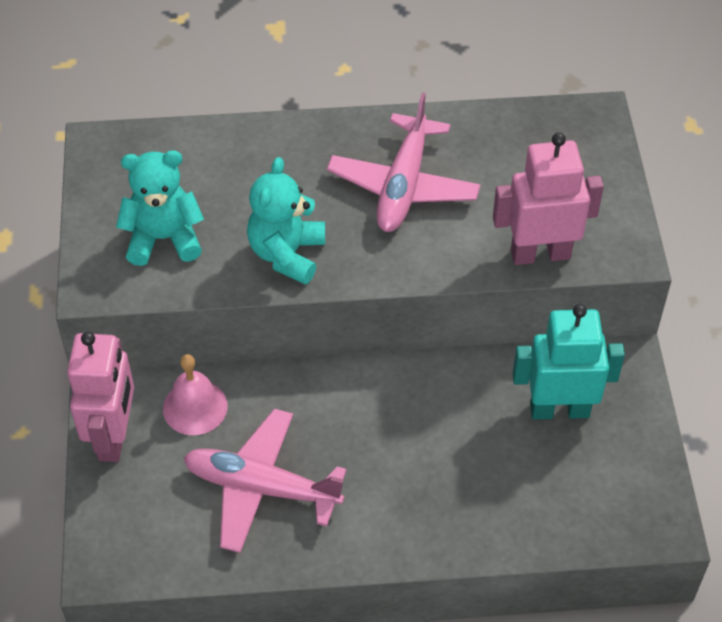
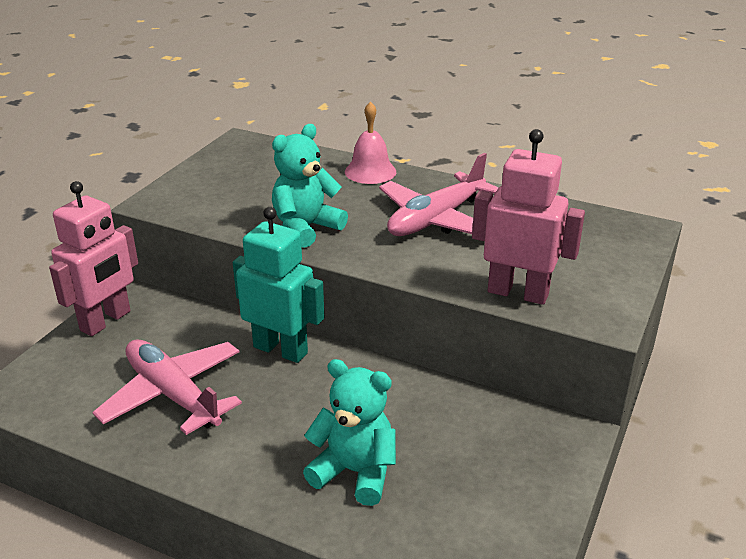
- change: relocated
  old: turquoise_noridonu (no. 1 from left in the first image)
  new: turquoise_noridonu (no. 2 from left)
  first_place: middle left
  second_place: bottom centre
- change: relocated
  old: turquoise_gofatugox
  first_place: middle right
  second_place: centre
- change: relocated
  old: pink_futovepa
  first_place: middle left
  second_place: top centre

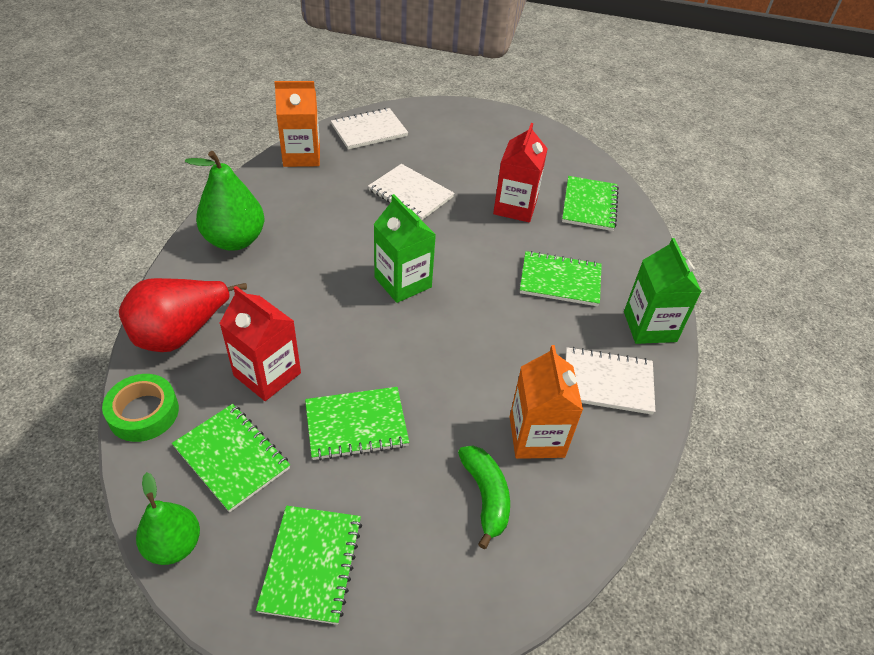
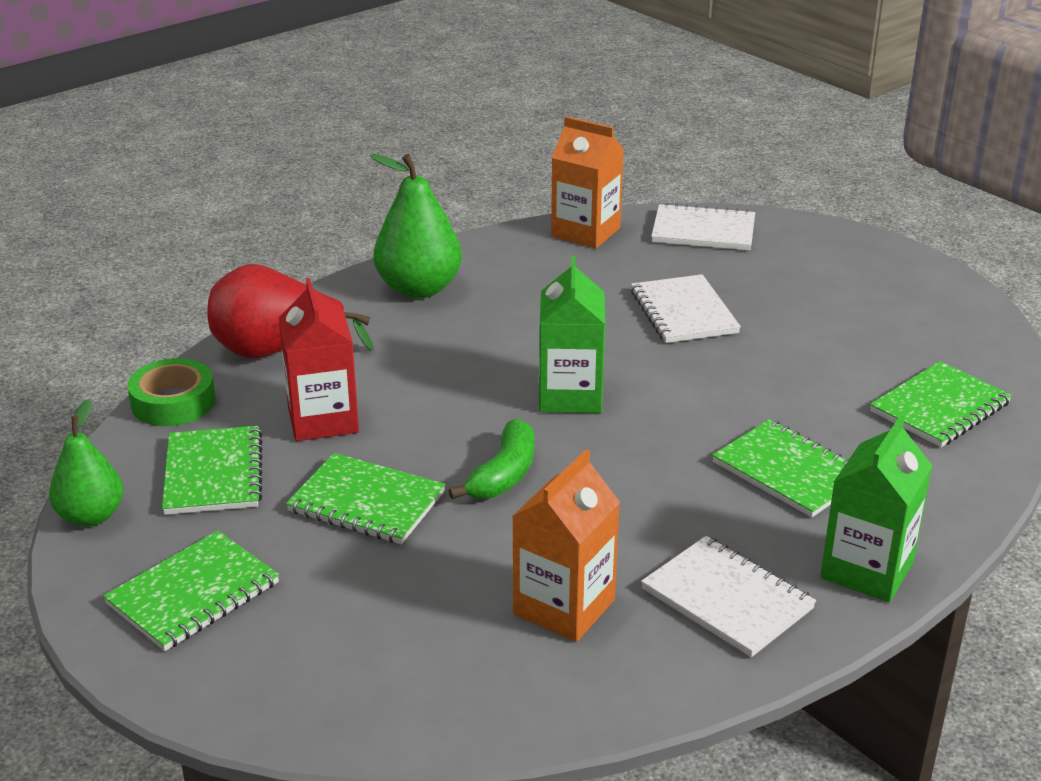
- change: missing
  old: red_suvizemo (no. 2 from left)
  first_place: top centre
- change: relocated
  old: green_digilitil
  first_place: bottom centre
  second_place: centre

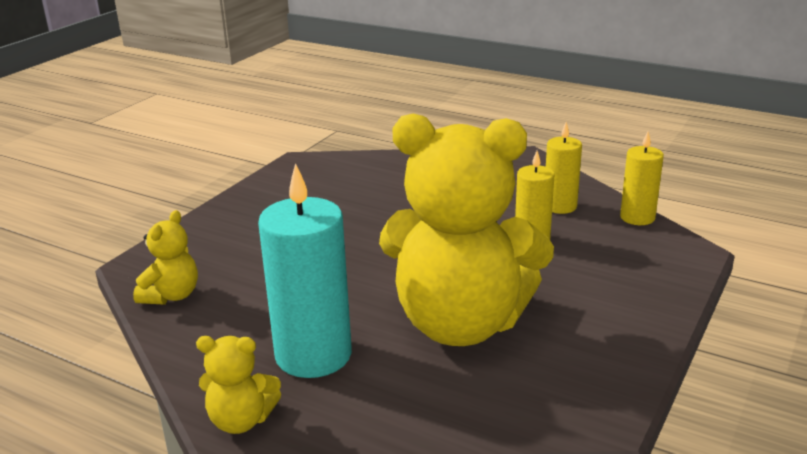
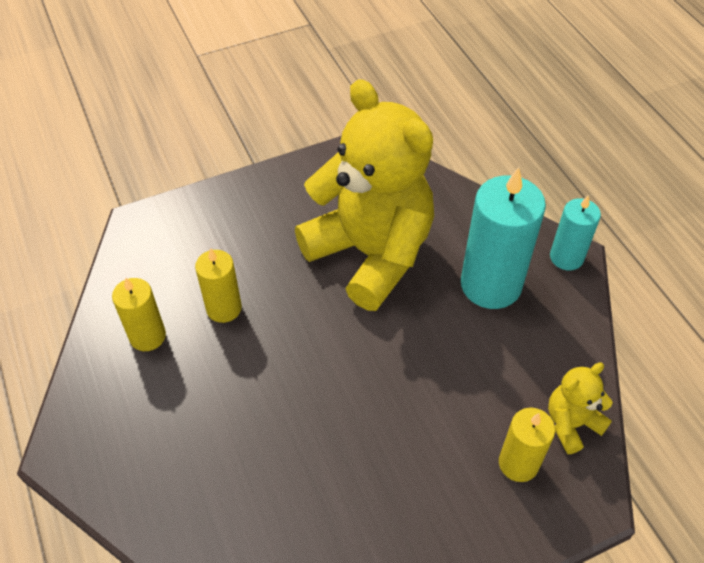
- change: relocated
  old: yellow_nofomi (no. 3 from left)
  first_place: middle right
  second_place: bottom right
- change: exchanged
  old: yellow_noridonu (no. 2 from left)
  new: turquoise_nofomi (no. 2 from left)
  first_place: bottom left
  second_place: middle right

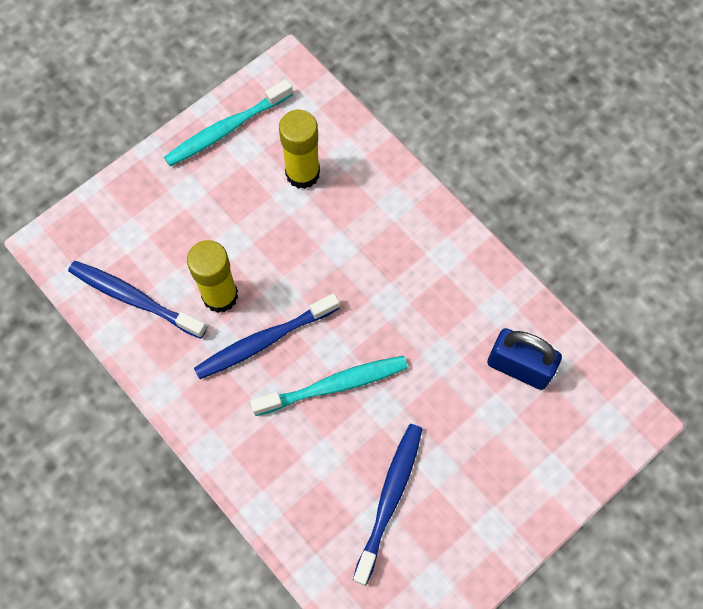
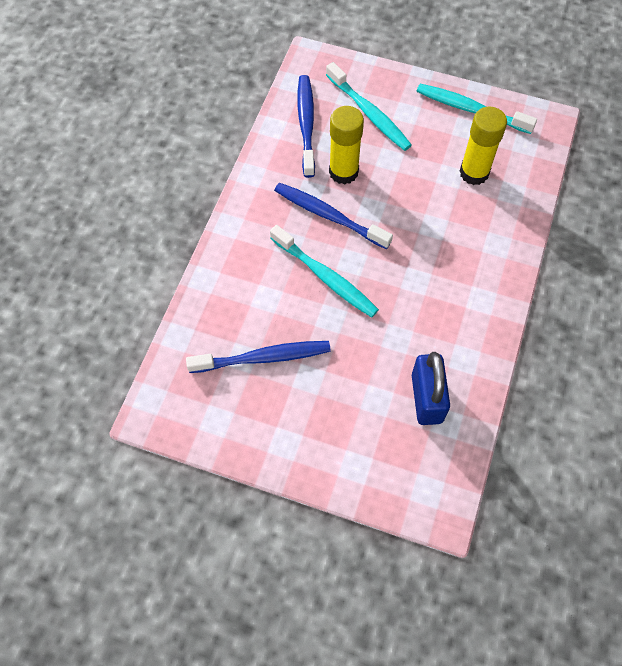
- change: appeared
  new: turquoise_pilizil (no. 2 from left)
  second_place: top centre

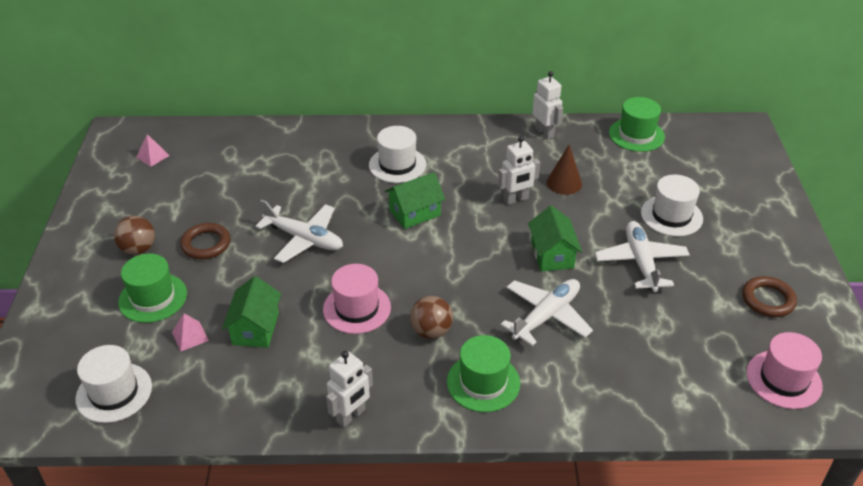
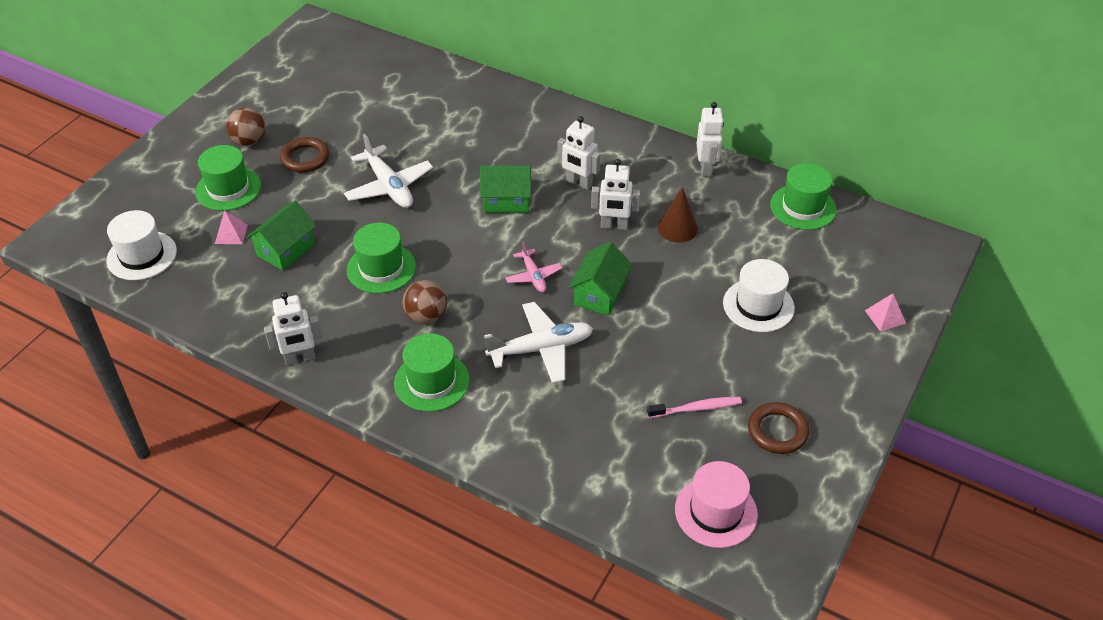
- change: missing
  old: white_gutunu (no. 2 from left)
  first_place: top centre
- change: relocated
  old: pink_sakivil (no. 1 from left in the first image)
  new: pink_sakivil (no. 2 from left)
  first_place: top left
  second_place: middle right
- change: missing
  old: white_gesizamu (no. 3 from left)
  first_place: middle right
- change: colour
  old: pink_gutunu (no. 1 from left)
  new: green_gutunu (no. 2 from left)
  first_place: centre
  second_place: centre
- change: appeared
  new: white_gofatugox (no. 2 from left)
  second_place: top centre
- change: appeared
  new: pink_gesizamu
  second_place: centre
- change: appeared
  new: pink_pilizil
  second_place: centre

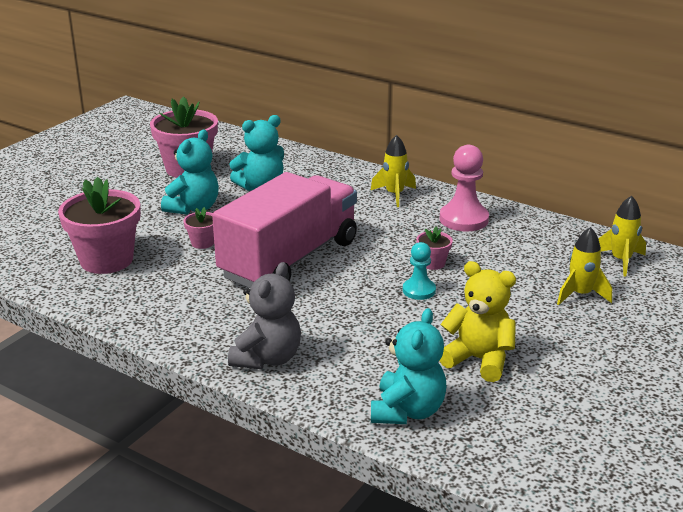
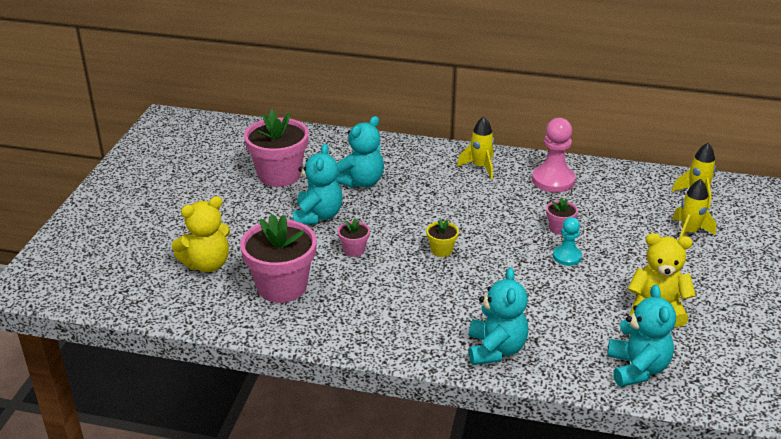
- change: exchanged
  old: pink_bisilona
  new: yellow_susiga
  first_place: centre
  second_place: centre
- change: colour
  old: grey_noridonu
  new: turquoise_noridonu (no. 3 from left)
  first_place: centre
  second_place: bottom centre
- change: appeared
  new: yellow_noridonu (no. 1 from left)
  second_place: middle left

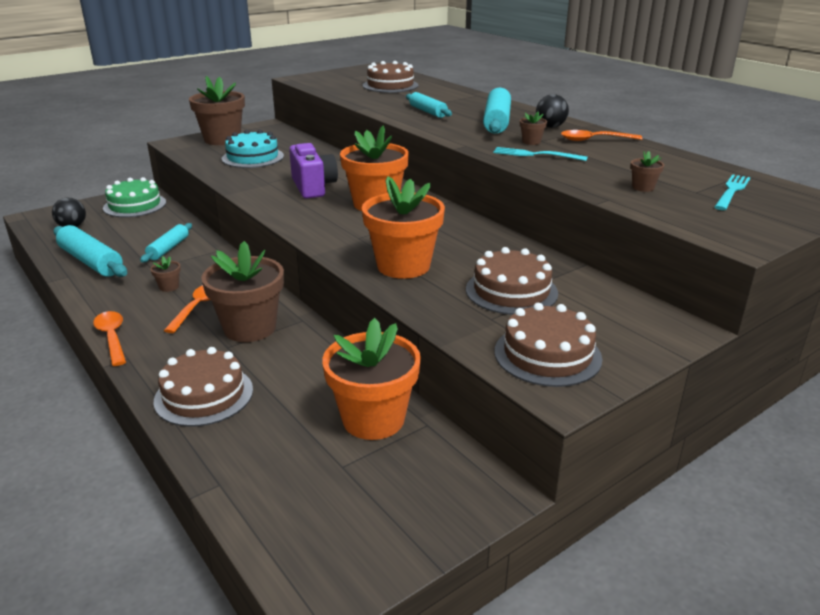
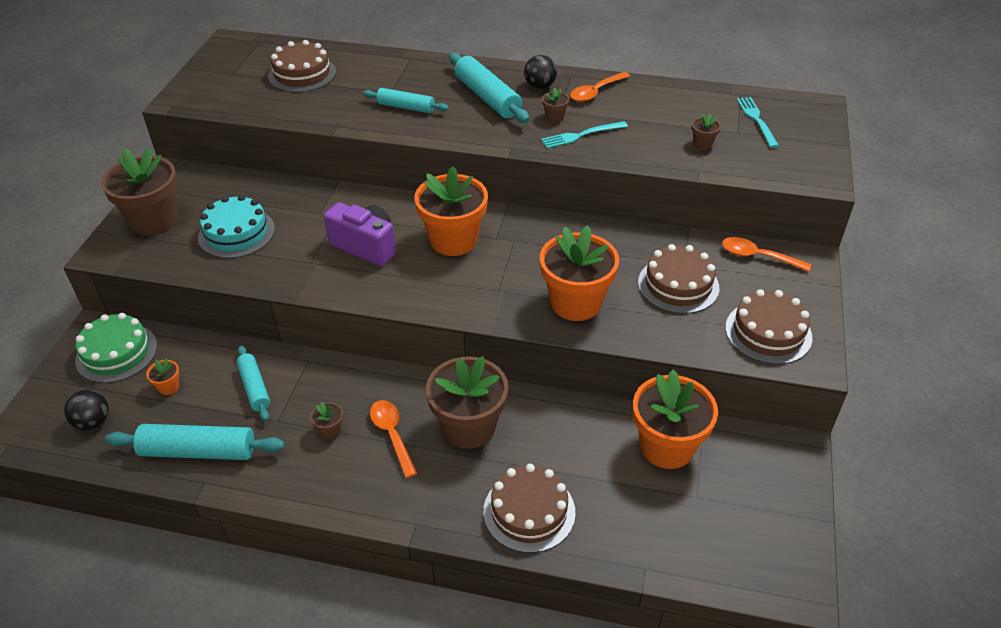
- change: relocated
  old: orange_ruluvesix (no. 1 from left in the first image)
  new: orange_ruluvesix (no. 3 from left)
  first_place: middle left
  second_place: middle right
- change: appeared
  new: orange_susiga (no. 1 from left)
  second_place: middle left

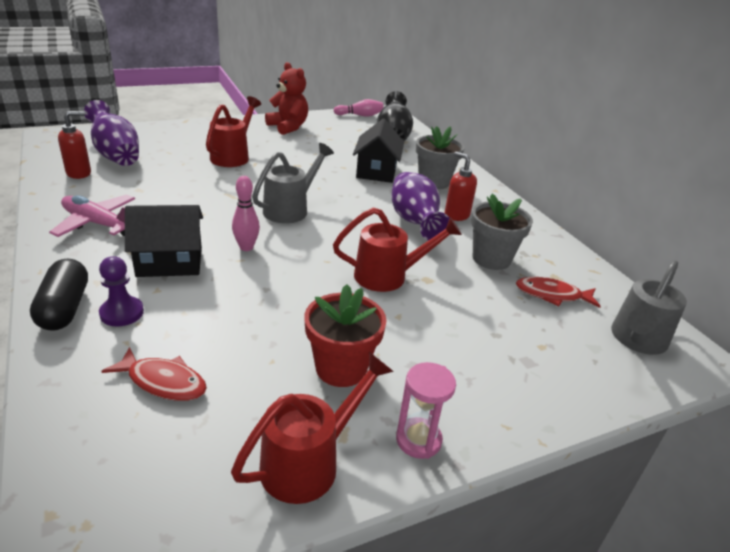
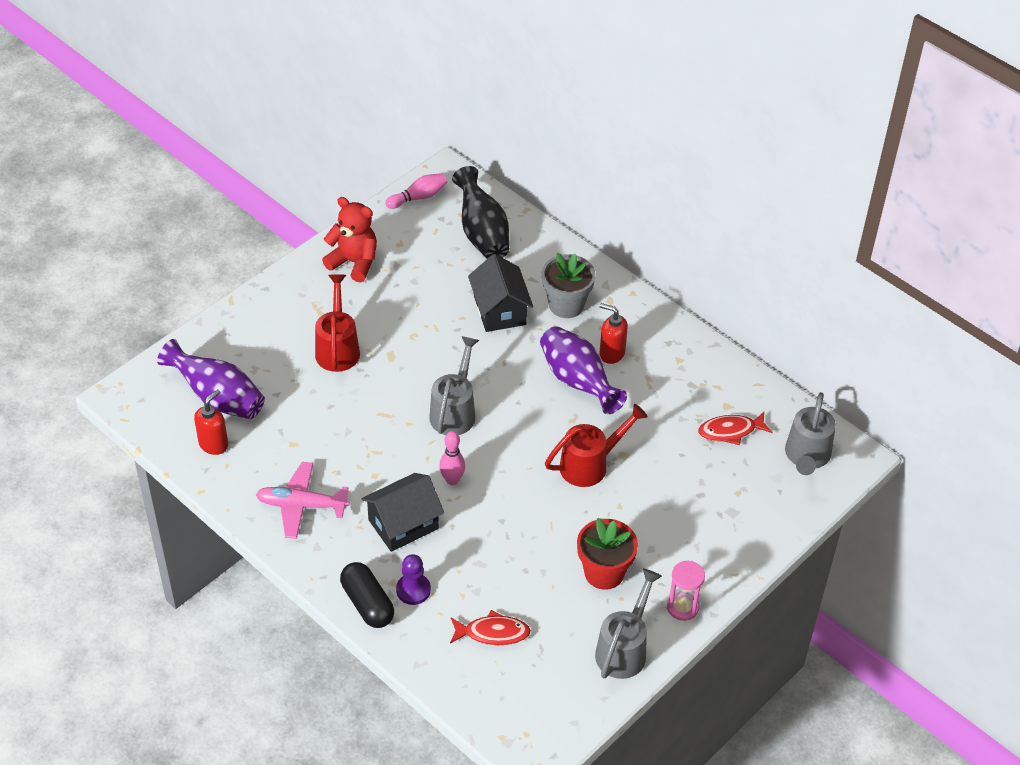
- change: missing
  old: grey_susiga (no. 2 from left)
  first_place: middle right
- change: colour
  old: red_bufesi (no. 2 from left)
  new: grey_bufesi (no. 2 from left)
  first_place: bottom centre
  second_place: bottom centre

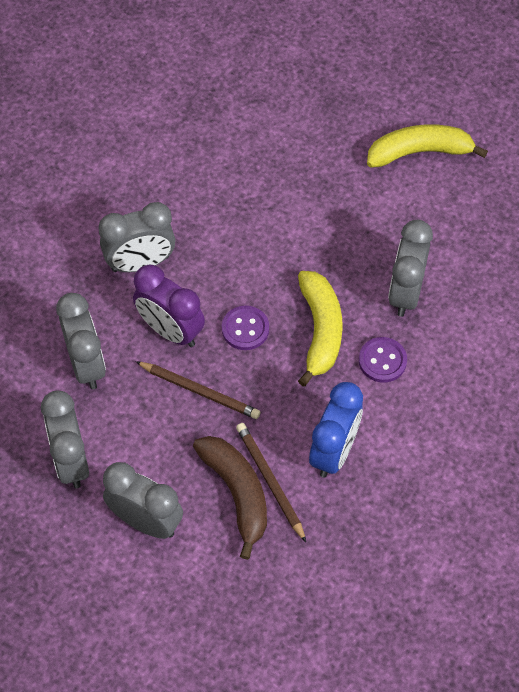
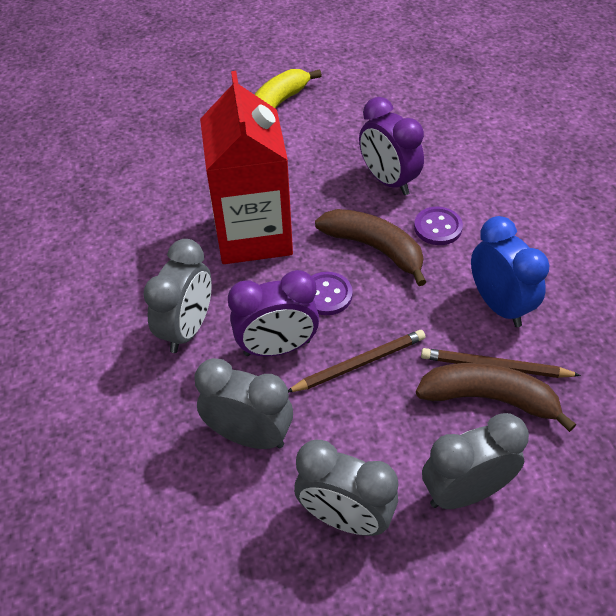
- change: colour
  old: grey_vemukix (no. 5 from left)
  new: purple_vemukix (no. 2 from left)
  first_place: middle right
  second_place: top centre
- change: colour
  old: yellow_digilitil (no. 1 from left)
  new: brown_digilitil (no. 1 from left)
  first_place: centre
  second_place: centre
- change: appeared
  new: red_suvizemo
  second_place: top centre

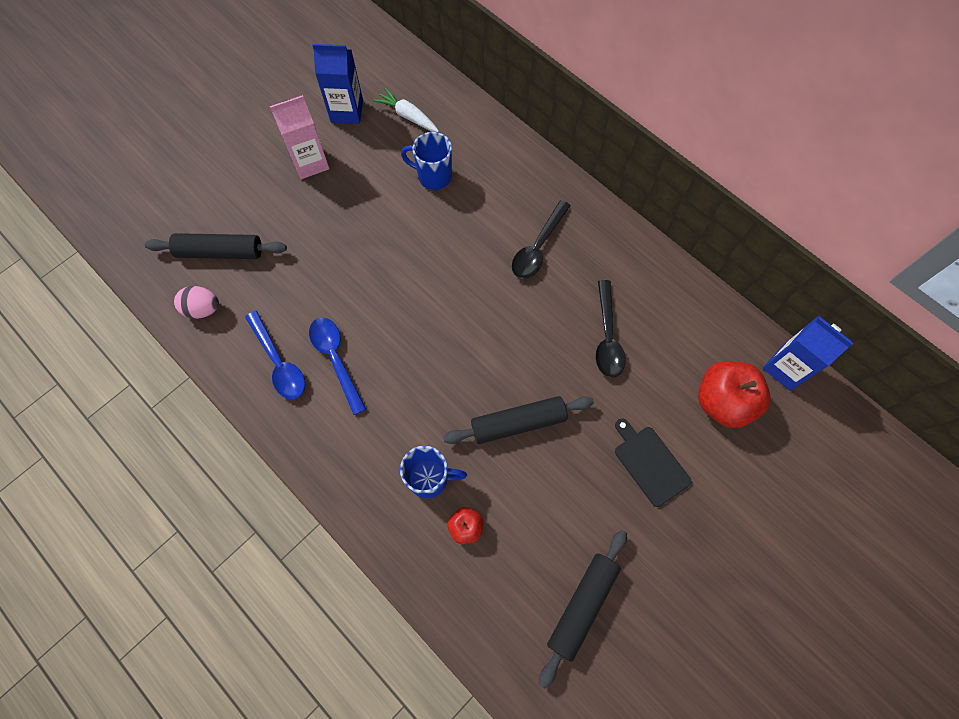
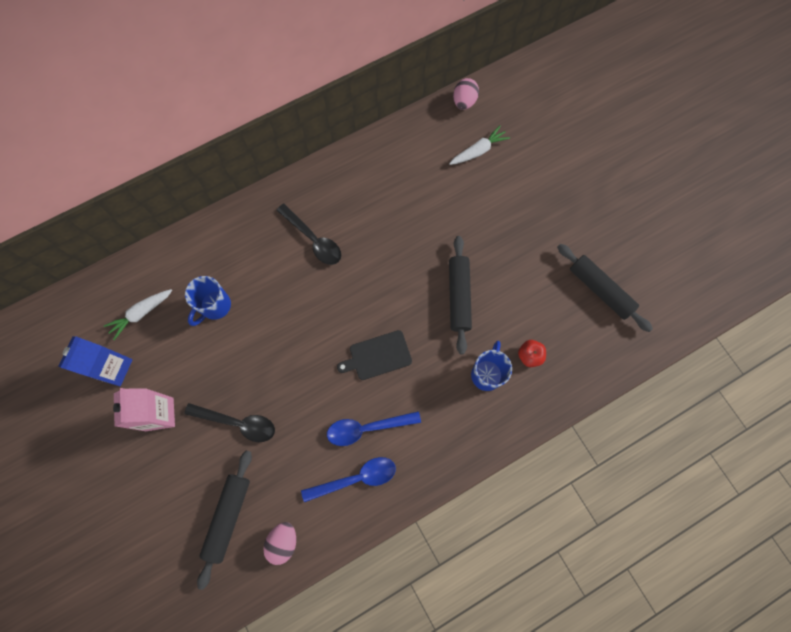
- change: relocated
  old: black_ruluvesix (no. 2 from left in the first image)
  new: black_ruluvesix (no. 1 from left)
  first_place: centre
  second_place: bottom left
- change: exchanged
  old: blue_suvizemo (no. 2 from left)
  new: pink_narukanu (no. 2 from left)
  first_place: middle right
  second_place: top centre
- change: exchanged
  old: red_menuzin (no. 2 from left)
  new: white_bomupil (no. 2 from left)
  first_place: middle right
  second_place: top centre
- change: relocated
  old: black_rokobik
  first_place: middle right
  second_place: centre

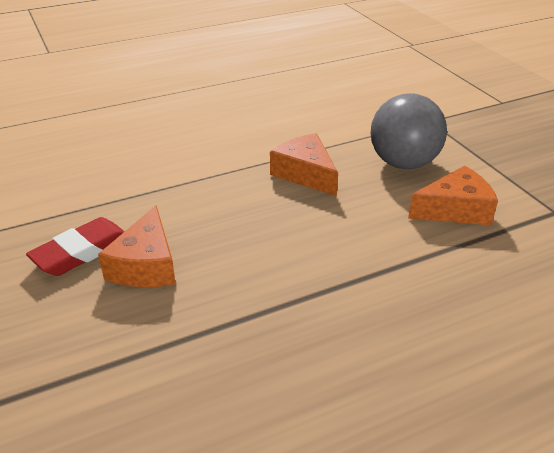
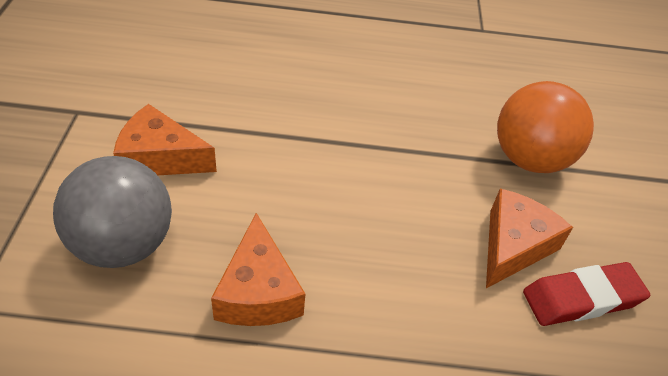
- change: appeared
  new: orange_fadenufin
  second_place: middle right

